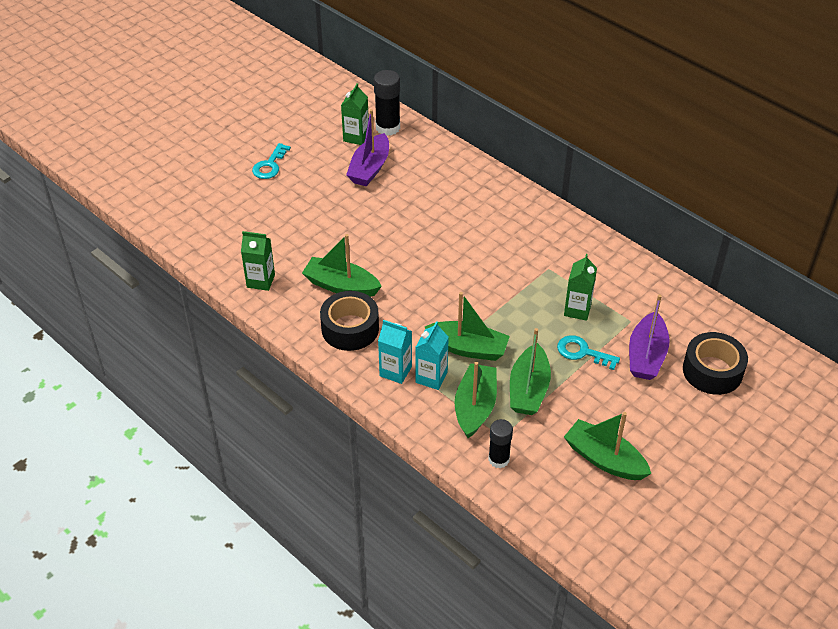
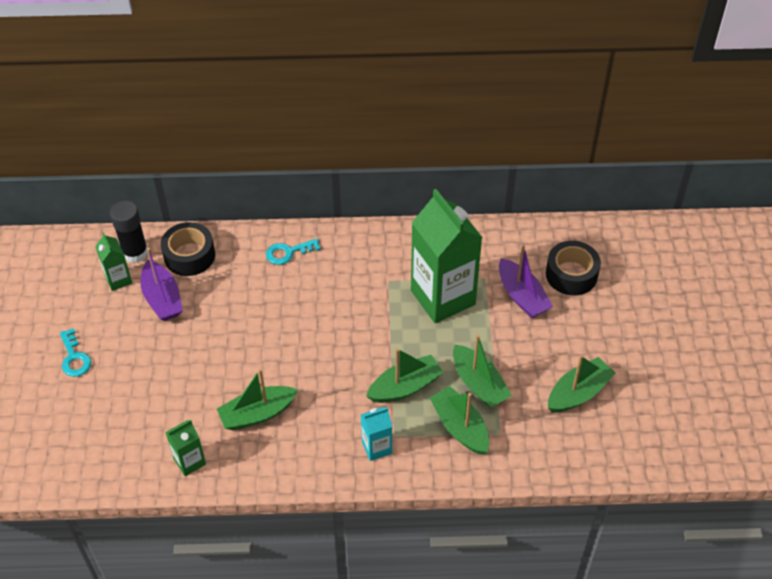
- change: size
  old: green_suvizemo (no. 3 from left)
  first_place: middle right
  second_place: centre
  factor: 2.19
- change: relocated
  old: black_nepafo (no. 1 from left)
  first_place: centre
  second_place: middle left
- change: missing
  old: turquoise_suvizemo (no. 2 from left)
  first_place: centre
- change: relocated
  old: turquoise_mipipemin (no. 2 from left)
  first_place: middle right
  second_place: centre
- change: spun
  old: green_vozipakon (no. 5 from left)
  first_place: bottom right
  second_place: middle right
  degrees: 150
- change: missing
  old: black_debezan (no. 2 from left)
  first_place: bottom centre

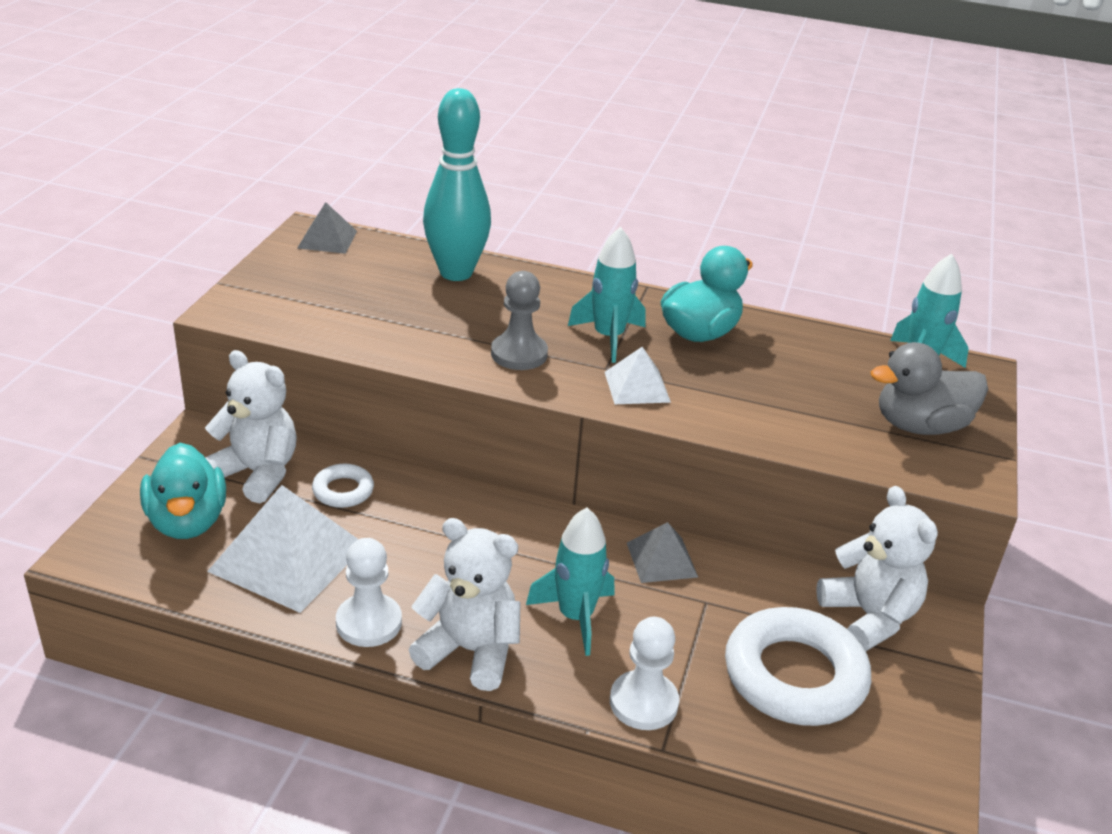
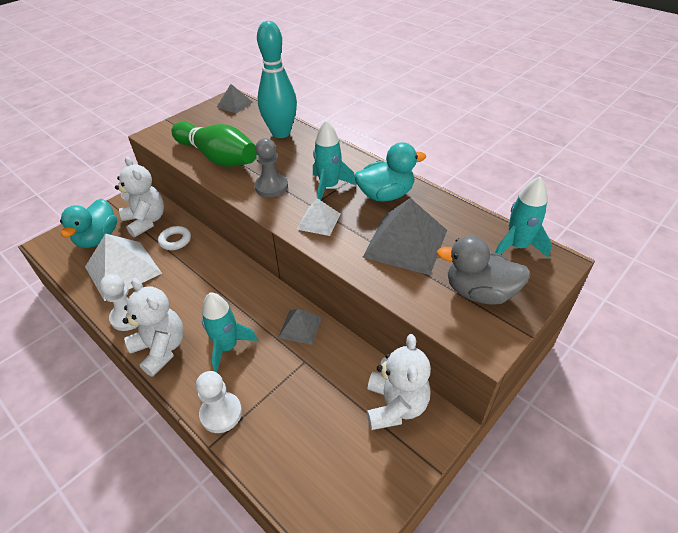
- change: missing
  old: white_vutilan (no. 2 from left)
  first_place: bottom right
- change: appeared
  new: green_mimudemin
  second_place: top left
- change: appeared
  new: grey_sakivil (no. 3 from left)
  second_place: centre

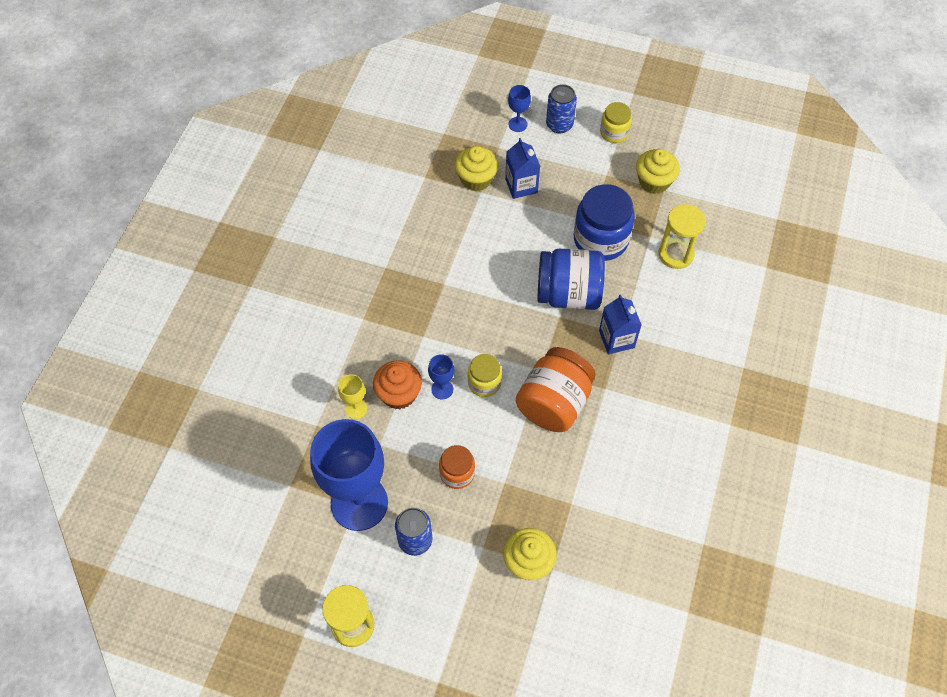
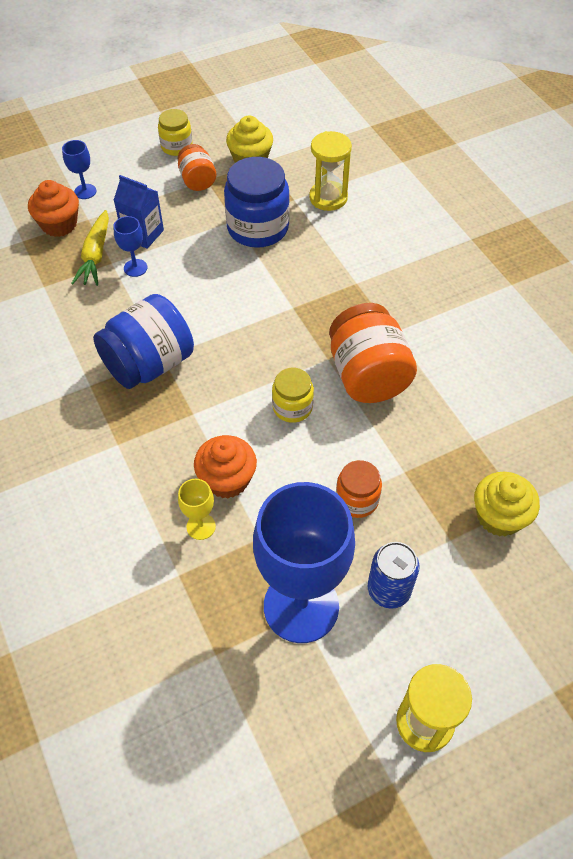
- change: missing
  old: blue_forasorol (no. 2 from left)
  first_place: top centre
- change: exchanged
  old: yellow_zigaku (no. 1 from left)
  new: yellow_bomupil
  first_place: top centre
  second_place: top left
- change: relocated
  old: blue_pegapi (no. 1 from left)
  first_place: centre
  second_place: middle left
- change: missing
  old: blue_suvizemo (no. 2 from left)
  first_place: centre
- change: relocated
  old: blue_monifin (no. 2 from left)
  first_place: centre
  second_place: top left
- change: appeared
  new: orange_pegapi (no. 1 from left)
  second_place: top centre
- change: appeared
  new: orange_zigaku (no. 1 from left)
  second_place: top left

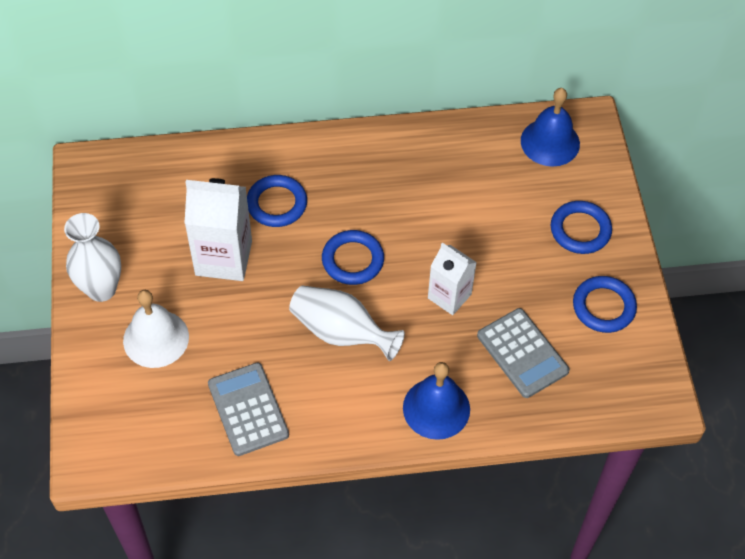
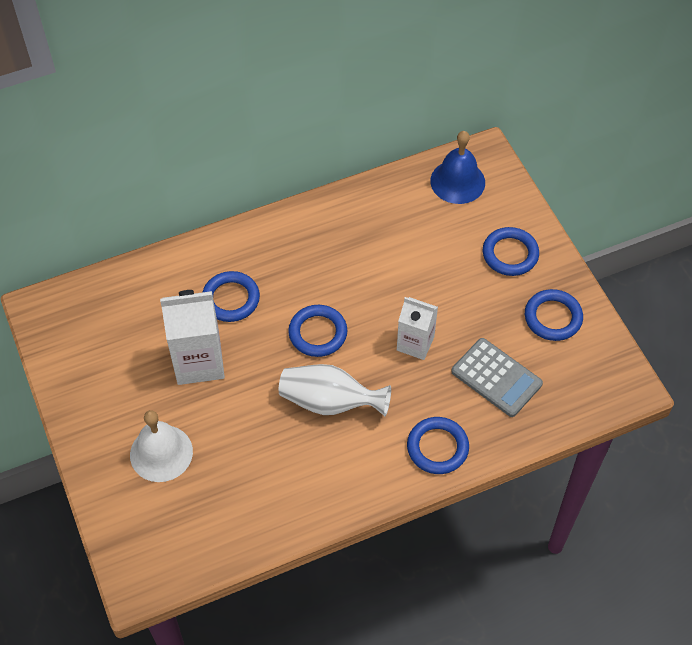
- change: missing
  old: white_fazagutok (no. 1 from left)
  first_place: middle left
- change: missing
  old: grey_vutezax (no. 1 from left)
  first_place: bottom left
- change: exchanged
  old: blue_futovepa (no. 1 from left)
  new: blue_vutilan (no. 3 from left)
  first_place: bottom centre
  second_place: bottom centre

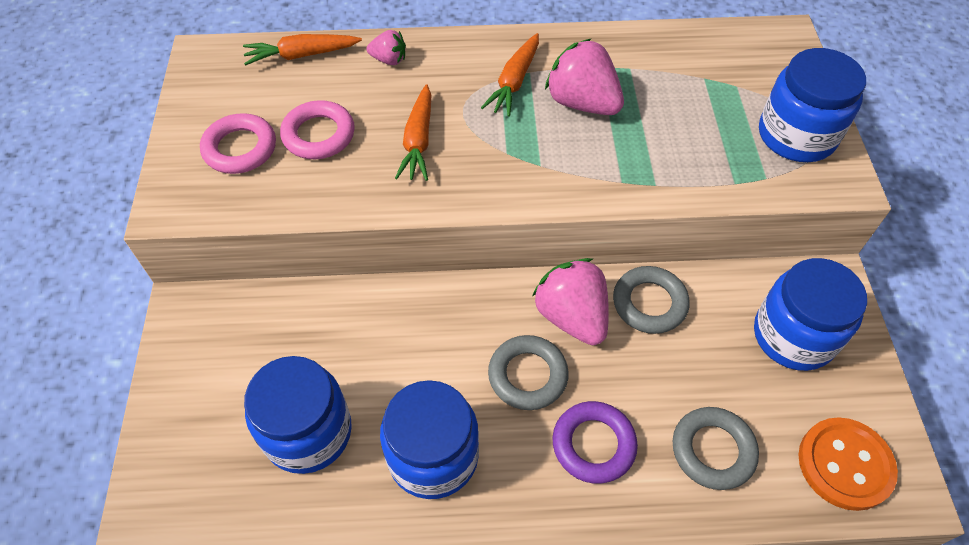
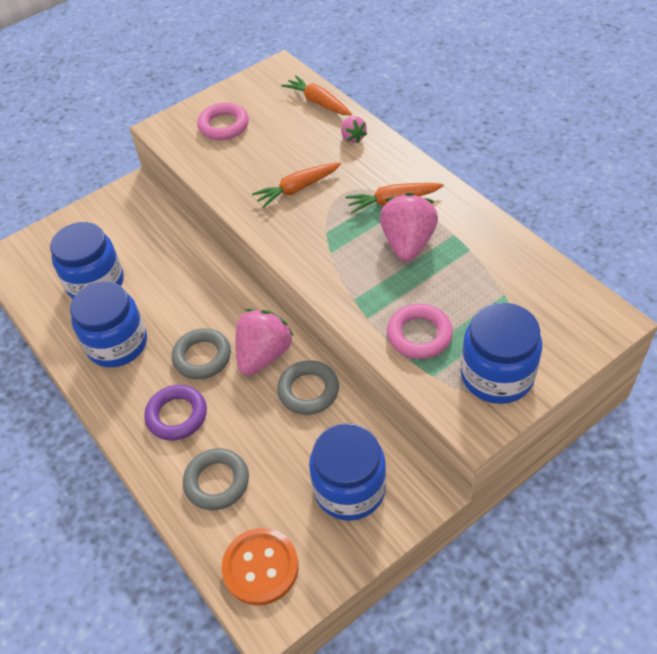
- change: relocated
  old: pink_vutilan (no. 2 from left)
  first_place: top left
  second_place: centre

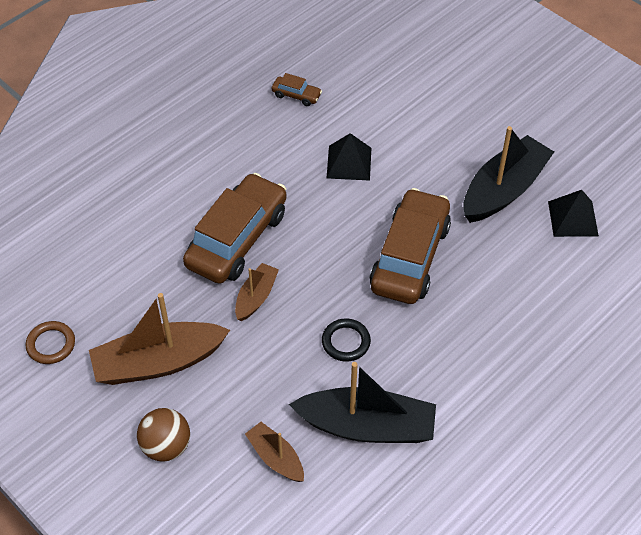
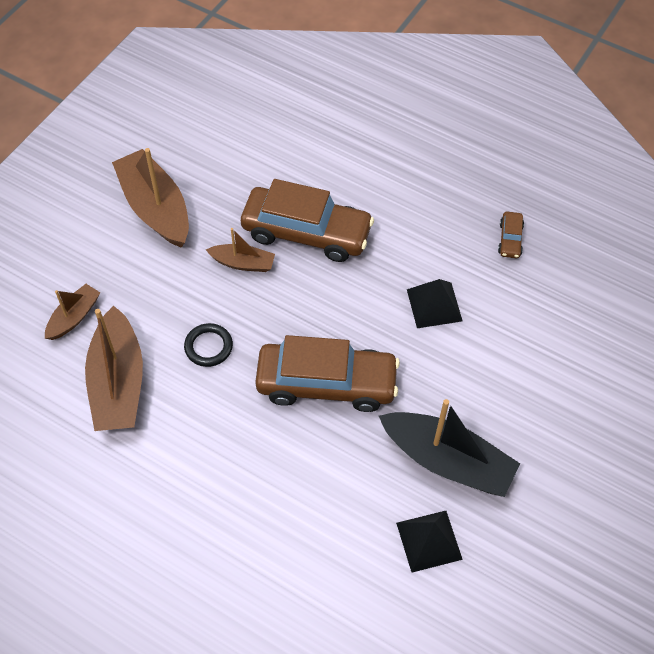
- change: missing
  old: brown_vutilan
  first_place: middle left
- change: colour
  old: black_vozipakon (no. 1 from left)
  new: brown_vozipakon (no. 2 from left)
  first_place: bottom centre
  second_place: middle left
- change: missing
  old: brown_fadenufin
  first_place: bottom left

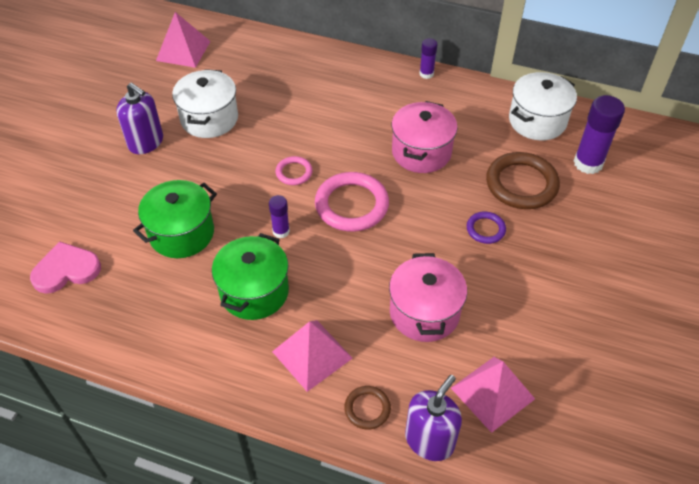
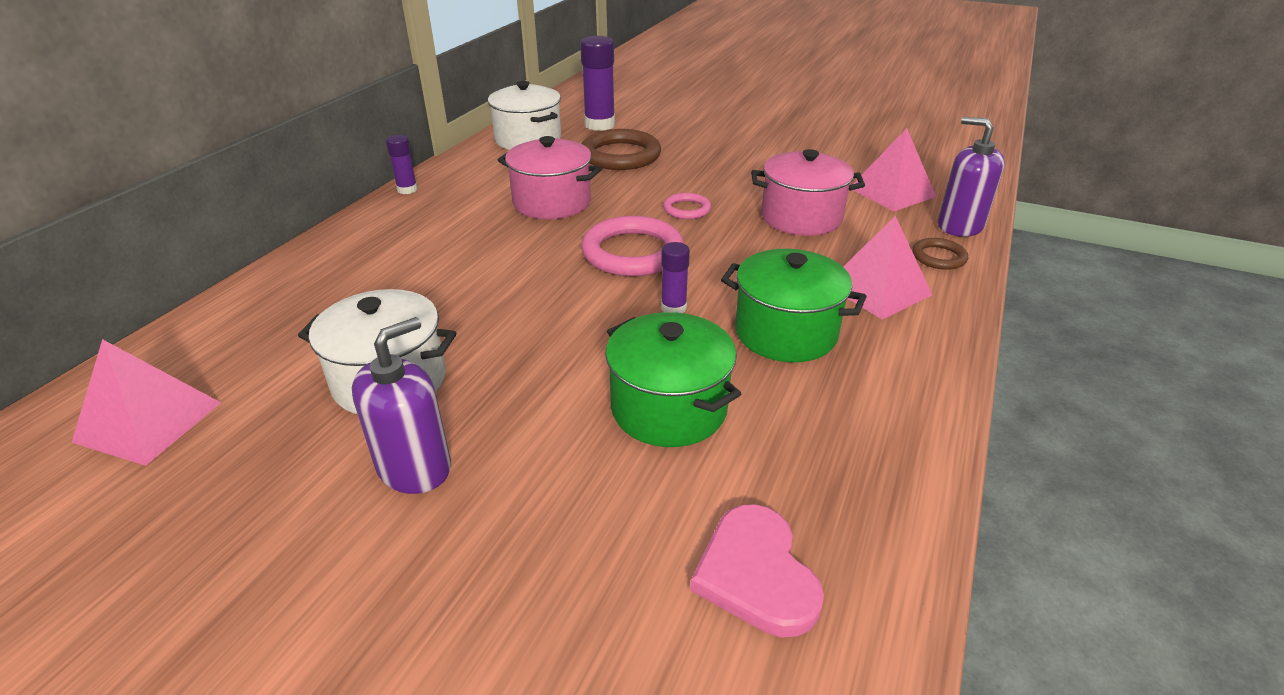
- change: relocated
  old: pink_vutilan (no. 1 from left in the first image)
  new: pink_vutilan (no. 2 from left)
  first_place: centre
  second_place: top centre
- change: missing
  old: purple_vutilan
  first_place: middle right

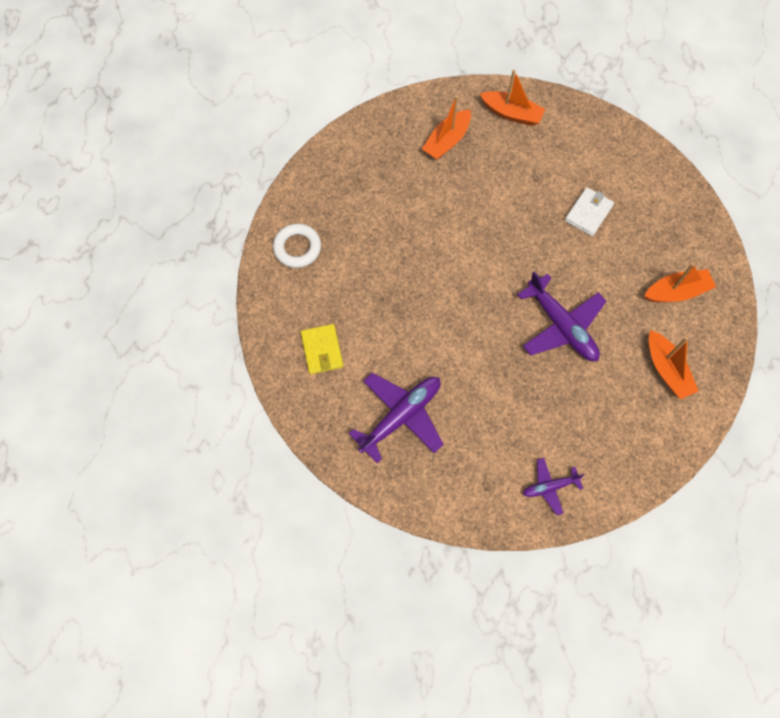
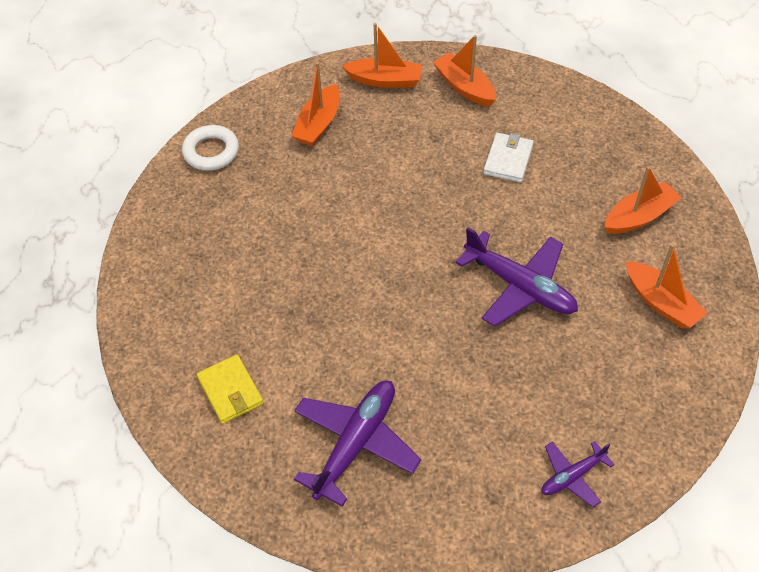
- change: relocated
  old: white_vutilan
  first_place: centre
  second_place: top left
- change: appeared
  new: orange_vozipakon (no. 3 from left)
  second_place: top centre

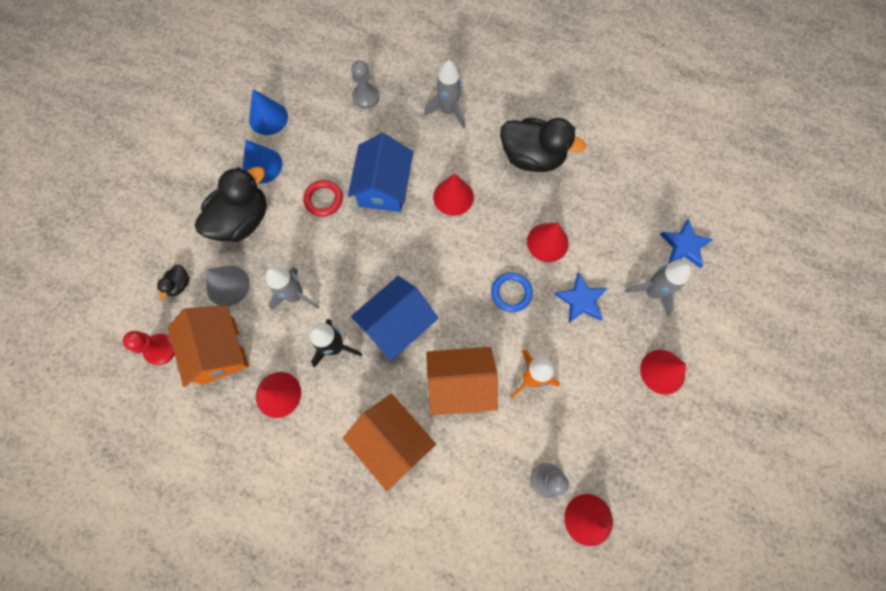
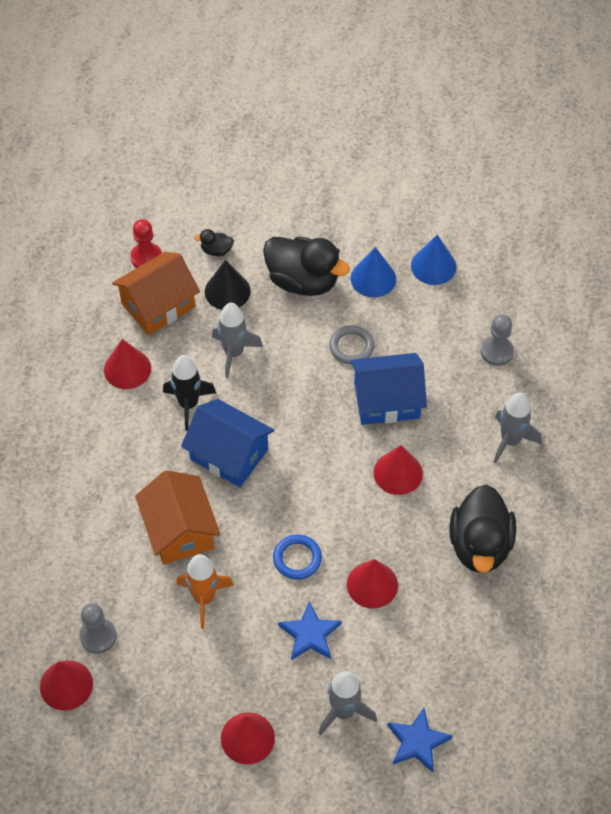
- change: colour
  old: red_vutilan
  new: grey_vutilan
  first_place: centre
  second_place: centre
- change: colour
  old: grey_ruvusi
  new: black_ruvusi
  first_place: middle left
  second_place: centre
- change: missing
  old: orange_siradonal (no. 2 from left)
  first_place: bottom centre

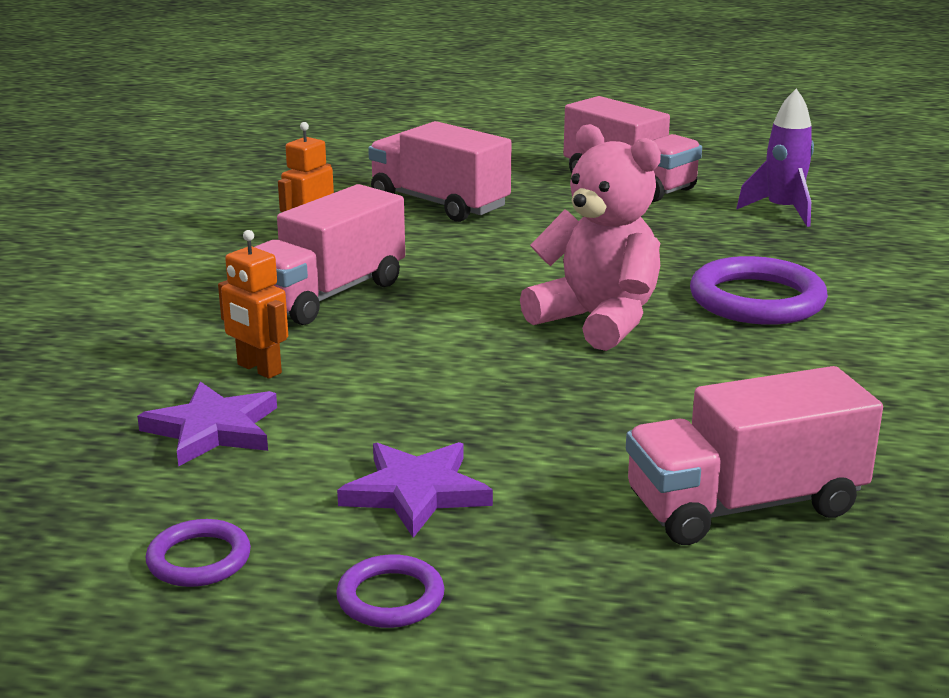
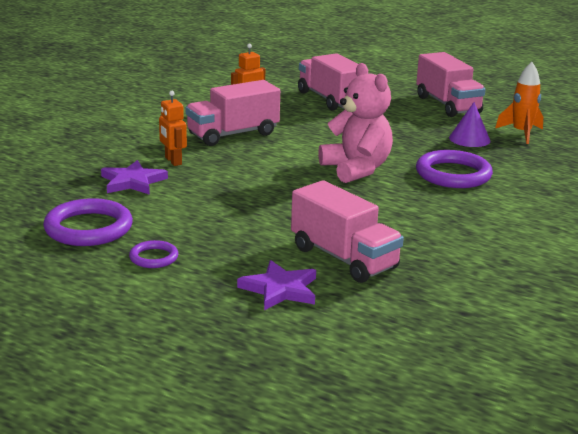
- change: colour
  old: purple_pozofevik
  new: orange_pozofevik
  first_place: top right
  second_place: top right
- change: spun
  old: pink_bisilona (no. 4 from left in the first image)
  first_place: middle right
  second_place: centre
  degrees: -135
- change: relocated
  old: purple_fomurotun (no. 2 from left)
  first_place: bottom centre
  second_place: centre
- change: size
  old: purple_vutilan (no. 1 from left)
  first_place: bottom left
  second_place: middle left
  factor: 1.88
- change: appeared
  new: purple_ruvusi
  second_place: top right

